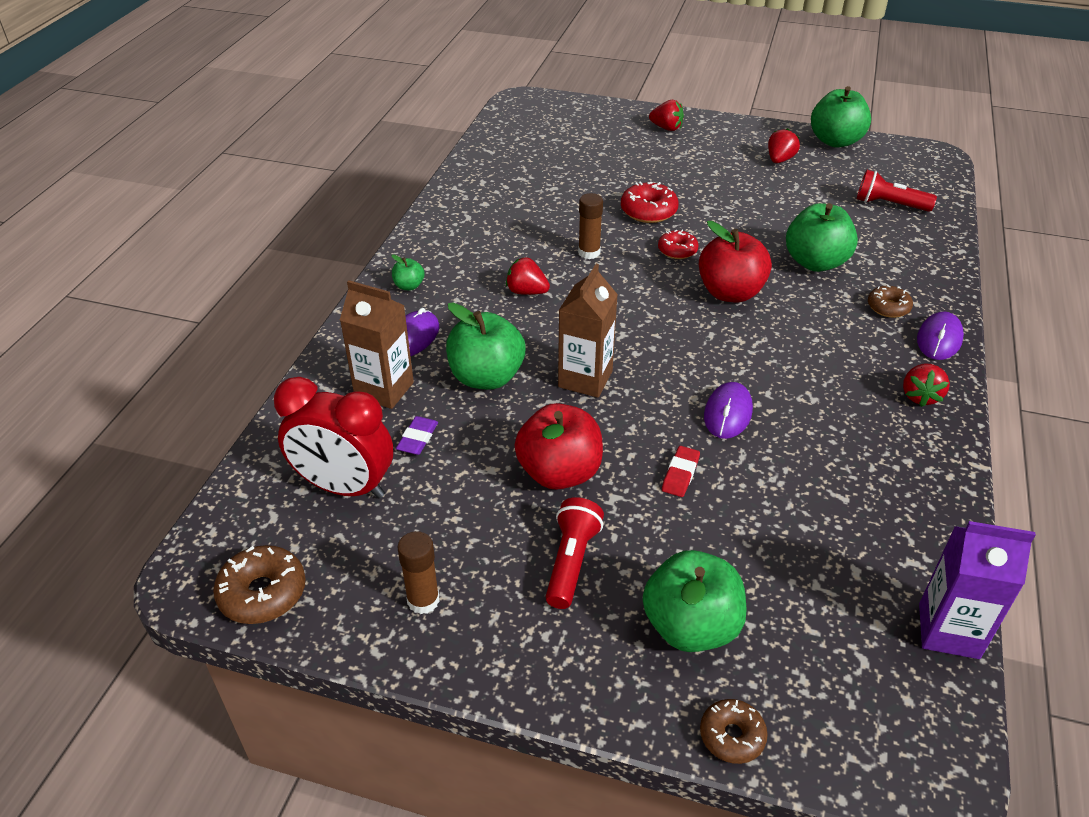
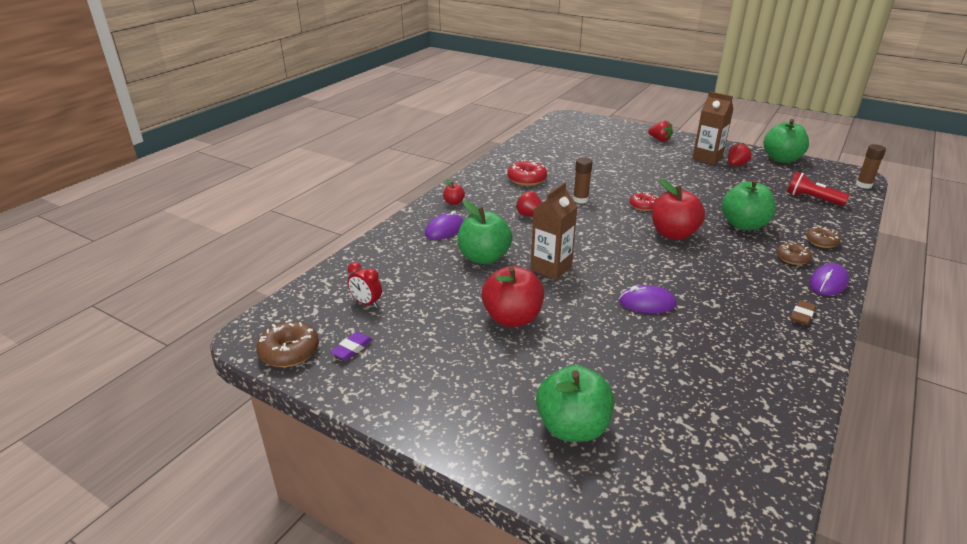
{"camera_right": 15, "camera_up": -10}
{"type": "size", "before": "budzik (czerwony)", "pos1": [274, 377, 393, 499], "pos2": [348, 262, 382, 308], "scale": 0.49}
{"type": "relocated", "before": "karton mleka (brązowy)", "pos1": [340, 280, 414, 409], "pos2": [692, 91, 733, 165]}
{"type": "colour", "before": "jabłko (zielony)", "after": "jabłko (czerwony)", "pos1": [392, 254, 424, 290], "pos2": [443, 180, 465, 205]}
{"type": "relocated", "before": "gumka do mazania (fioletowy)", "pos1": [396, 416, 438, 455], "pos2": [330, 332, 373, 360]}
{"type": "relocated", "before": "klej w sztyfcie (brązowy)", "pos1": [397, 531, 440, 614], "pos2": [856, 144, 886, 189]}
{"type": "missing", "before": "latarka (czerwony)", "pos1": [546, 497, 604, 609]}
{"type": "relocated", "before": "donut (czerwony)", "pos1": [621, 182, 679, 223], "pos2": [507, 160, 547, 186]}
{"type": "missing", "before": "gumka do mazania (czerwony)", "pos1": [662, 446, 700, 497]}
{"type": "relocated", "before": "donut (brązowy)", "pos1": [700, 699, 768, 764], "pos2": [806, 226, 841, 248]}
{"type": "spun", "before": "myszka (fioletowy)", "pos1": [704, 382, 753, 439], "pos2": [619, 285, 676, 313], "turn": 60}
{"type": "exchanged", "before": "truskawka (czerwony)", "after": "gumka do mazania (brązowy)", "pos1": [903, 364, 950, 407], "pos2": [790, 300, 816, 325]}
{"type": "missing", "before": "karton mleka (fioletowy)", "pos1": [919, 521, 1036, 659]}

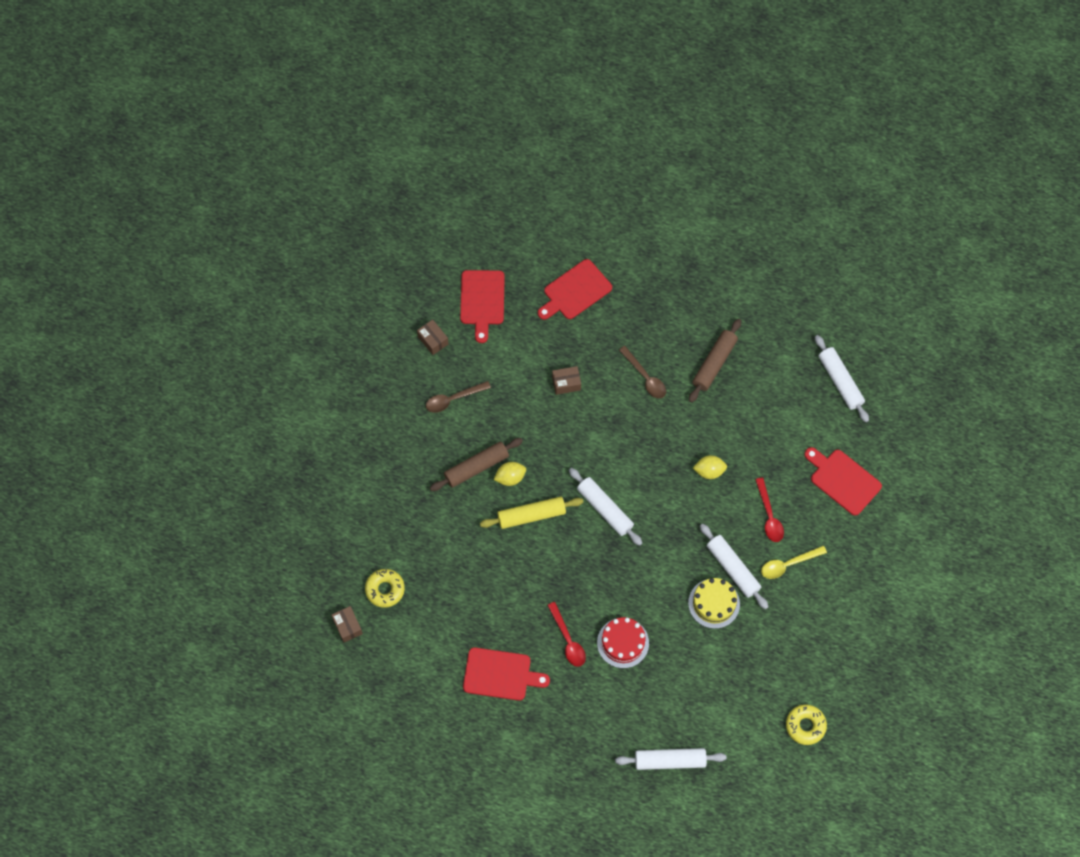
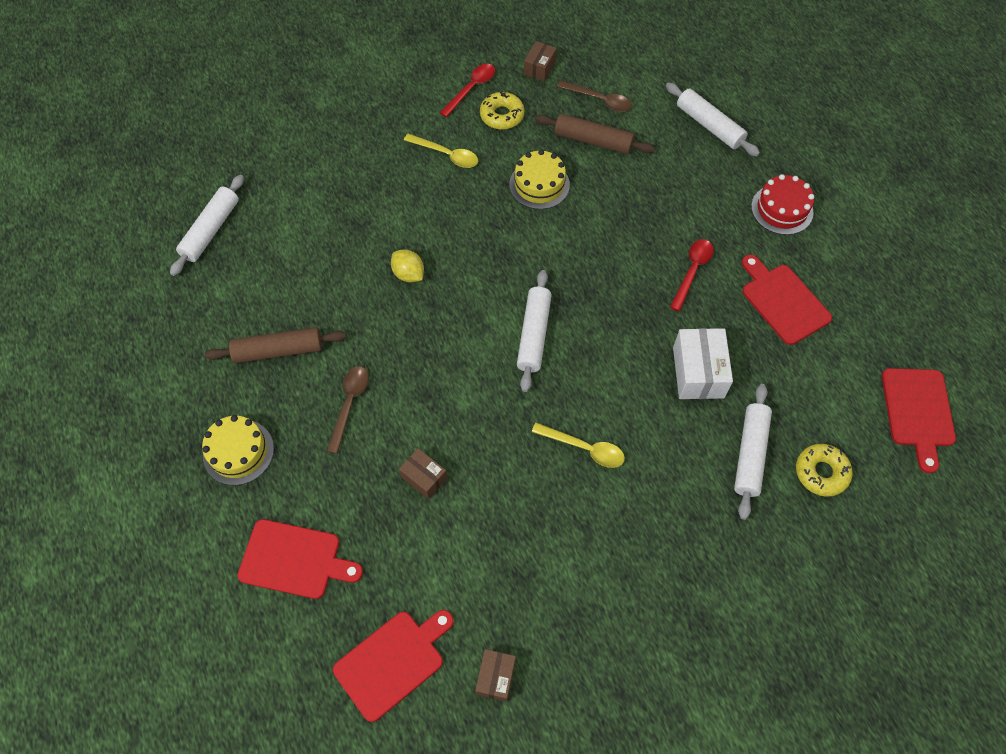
{"camera_right": -130, "camera_up": -5}
{"type": "relocated", "before": "pudełko (brązowy)", "pos1": [332, 606, 363, 642], "pos2": [524, 41, 557, 82]}
{"type": "relocated", "before": "łyżka (brązowy)", "pos1": [426, 381, 491, 413], "pos2": [557, 80, 632, 112]}
{"type": "relocated", "before": "wałek do ciasta (brązowy)", "pos1": [430, 438, 523, 491], "pos2": [535, 114, 655, 154]}
{"type": "missing", "before": "wałek do ciasta (żółty)", "pos1": [480, 496, 583, 529]}
{"type": "exchanged", "before": "cytryna (żółty)", "after": "łyżka (żółty)", "pos1": [494, 462, 526, 486], "pos2": [532, 423, 625, 468]}
{"type": "relocated", "before": "tort (czerwony)", "pos1": [597, 617, 649, 668], "pos2": [751, 174, 814, 235]}
{"type": "relocated", "before": "wałek do ciasta (biały)", "pos1": [700, 524, 768, 609], "pos2": [734, 384, 772, 520]}
{"type": "relocated", "before": "łyżka (czerwony)", "pos1": [755, 477, 784, 542], "pos2": [440, 64, 495, 117]}
{"type": "relocated", "before": "donut (żółty)", "pos1": [786, 704, 827, 745], "pos2": [480, 91, 524, 130]}
{"type": "relocated", "before": "deska do krojenia (czerwony)", "pos1": [805, 447, 882, 516], "pos2": [882, 368, 956, 473]}
{"type": "appeared", "after": "tort (żółty)", "pos2": [202, 415, 274, 485]}
{"type": "appeared", "after": "pudełko (biały)", "pos2": [673, 328, 733, 399]}

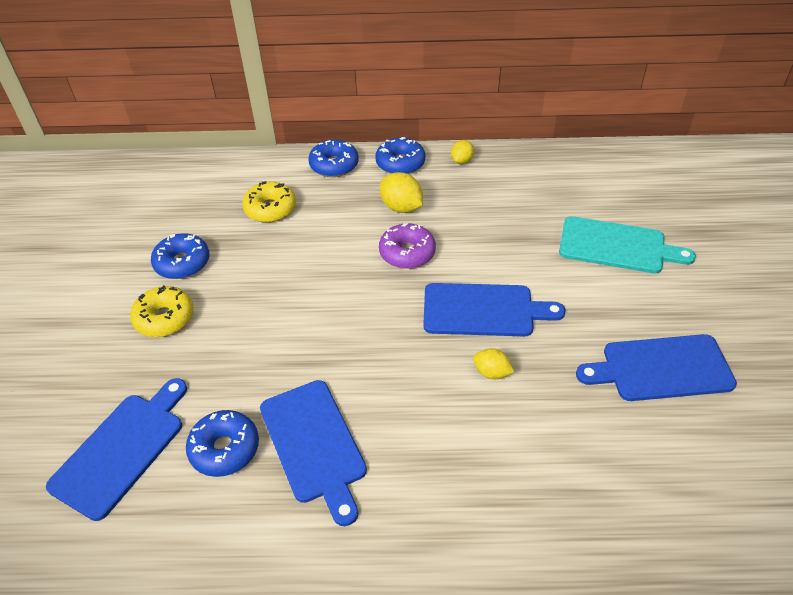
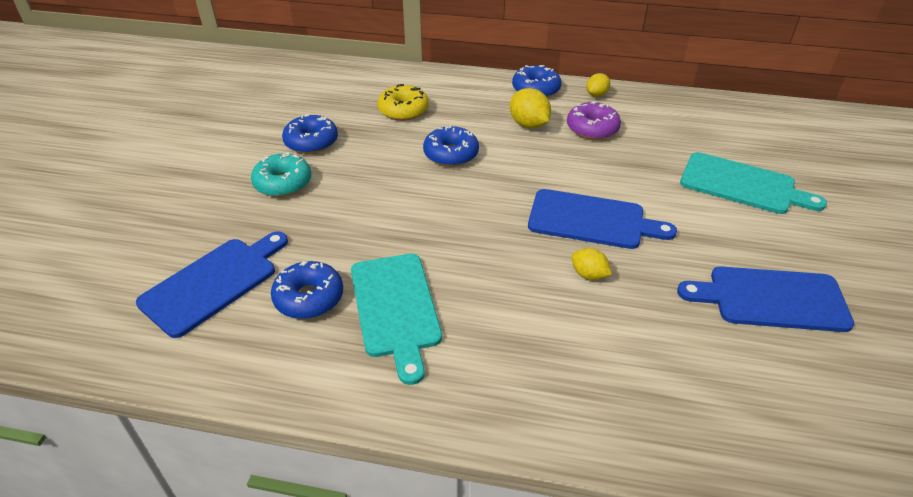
{"camera_right": 10, "camera_up": -5}
{"type": "colour", "before": "donut (żółty)", "after": "donut (turkusowy)", "pos1": [130, 285, 194, 337], "pos2": [251, 152, 311, 197]}
{"type": "colour", "before": "deska do krojenia (niebieski)", "after": "deska do krojenia (turkusowy)", "pos1": [260, 380, 367, 526], "pos2": [351, 254, 442, 385]}
{"type": "relocated", "before": "donut (niebieski)", "pos1": [308, 140, 359, 177], "pos2": [423, 126, 479, 167]}
{"type": "relocated", "before": "donut (fioletowy)", "pos1": [379, 223, 436, 269], "pos2": [567, 101, 621, 140]}

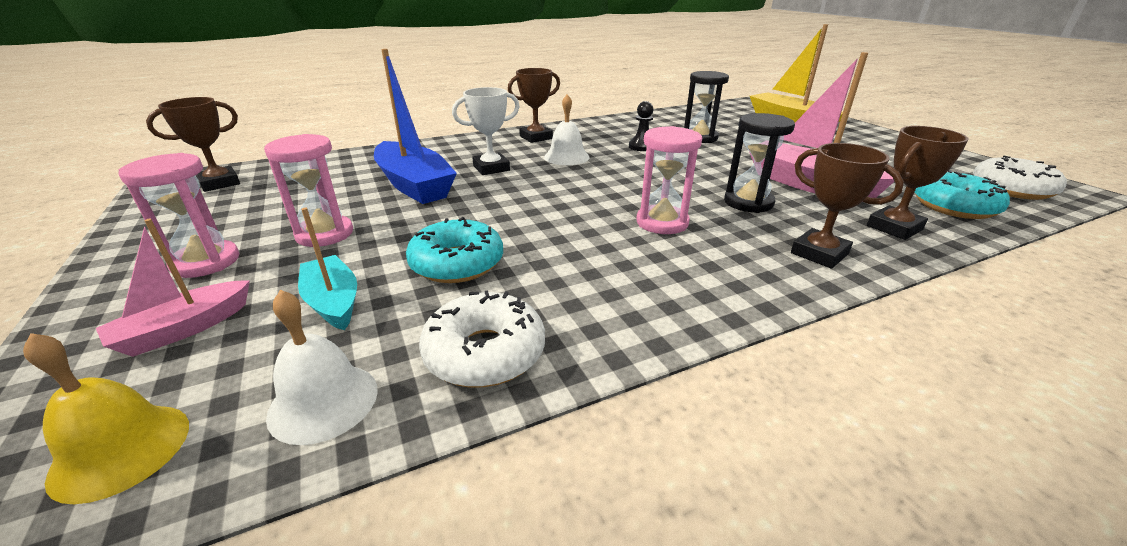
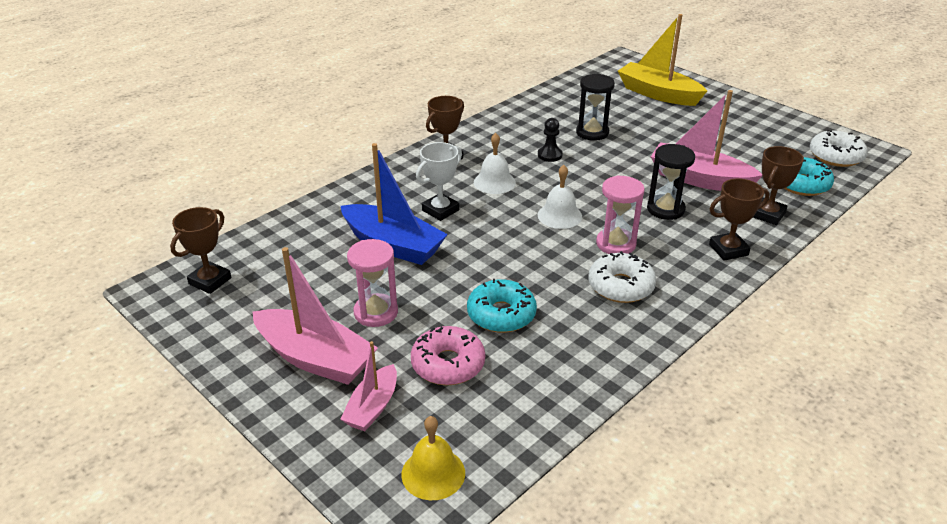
{"camera_right": -20, "camera_up": 5}
{"type": "exchanged", "before": "klepsydra (różowy)", "after": "łódka (różowy)", "pos1": [118, 153, 239, 278], "pos2": [253, 247, 378, 385]}
{"type": "relocated", "before": "dzwonek (biały)", "pos1": [266, 290, 378, 445], "pos2": [538, 165, 582, 229]}
{"type": "exchanged", "before": "łódka (turkusowy)", "after": "donut (różowy)", "pos1": [298, 208, 357, 330], "pos2": [411, 326, 485, 385]}
{"type": "relocated", "before": "donut (biały)", "pos1": [419, 290, 545, 388], "pos2": [588, 251, 656, 303]}
{"type": "spun", "before": "puchar (brązowy)", "pos1": [791, 143, 904, 269], "pos2": [709, 178, 770, 261], "turn": -45}

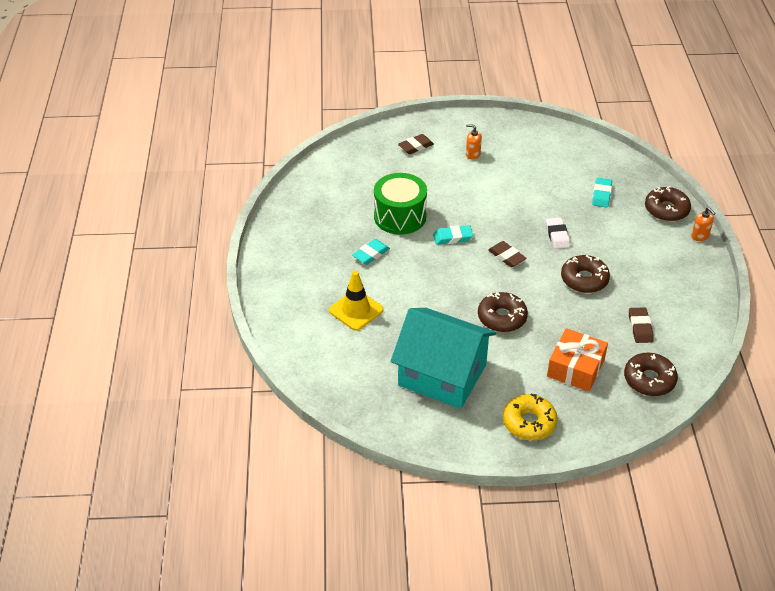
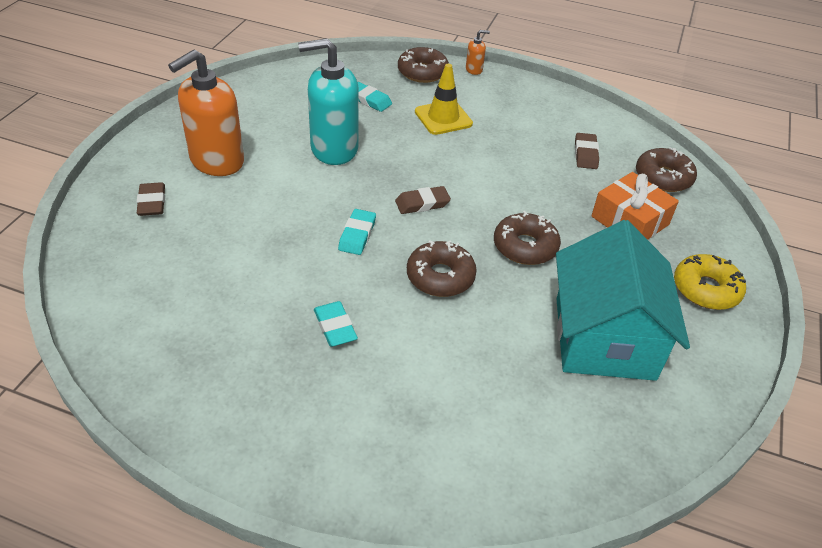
{"camera_right": -70, "camera_up": 0}
{"type": "relocated", "before": "pachołek (żółty)", "pos1": [329, 271, 384, 331], "pos2": [415, 64, 473, 135]}
{"type": "missing", "before": "bęben (zielony)", "pos1": [374, 173, 427, 235]}
{"type": "spun", "before": "domek (turkusowy)", "pos1": [391, 308, 496, 409], "pos2": [556, 220, 690, 381], "turn": -45}
{"type": "size", "before": "dozownik mydła (pomarańczowy)", "pos1": [466, 124, 482, 160], "pos2": [168, 50, 244, 176], "scale": 2.41}
{"type": "missing", "before": "gumka do mazania (biały)", "pos1": [546, 217, 570, 249]}
{"type": "relocated", "before": "donut (brązowy)", "pos1": [561, 255, 610, 293], "pos2": [407, 240, 477, 297]}
{"type": "spun", "before": "gumka do mazania (brązowy)", "pos1": [629, 307, 654, 343], "pos2": [575, 133, 599, 169], "turn": 75}
{"type": "appeared", "after": "dozownik mydła (turkusowy)", "pos2": [298, 38, 359, 165]}

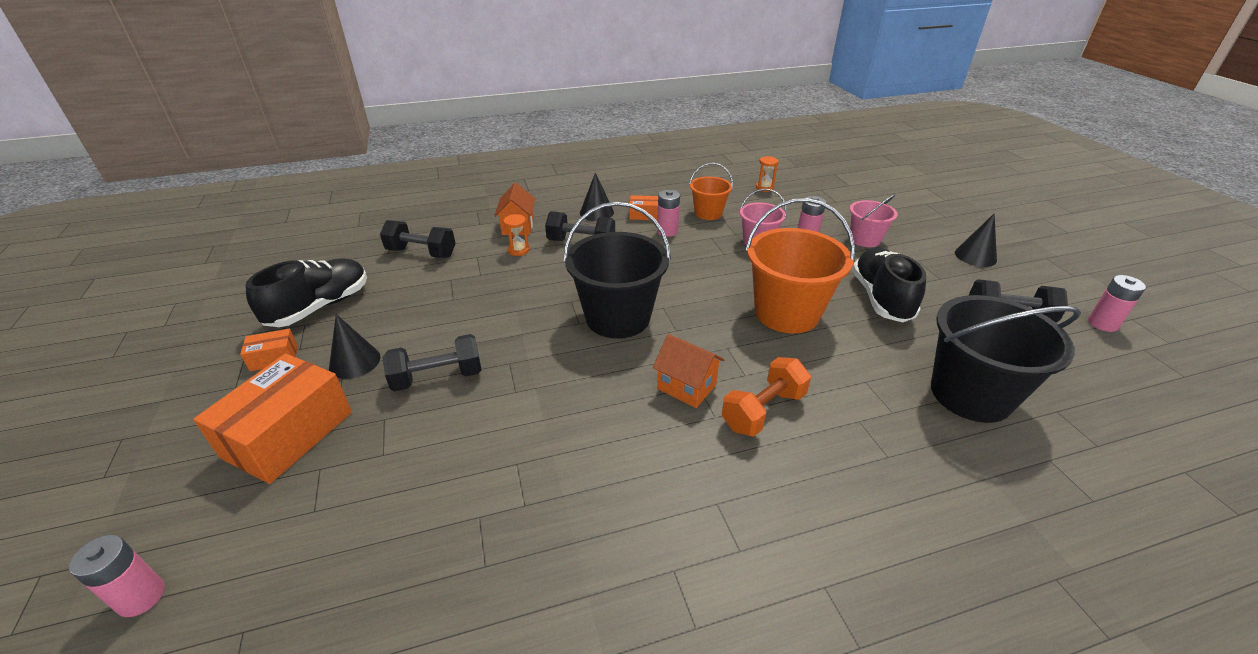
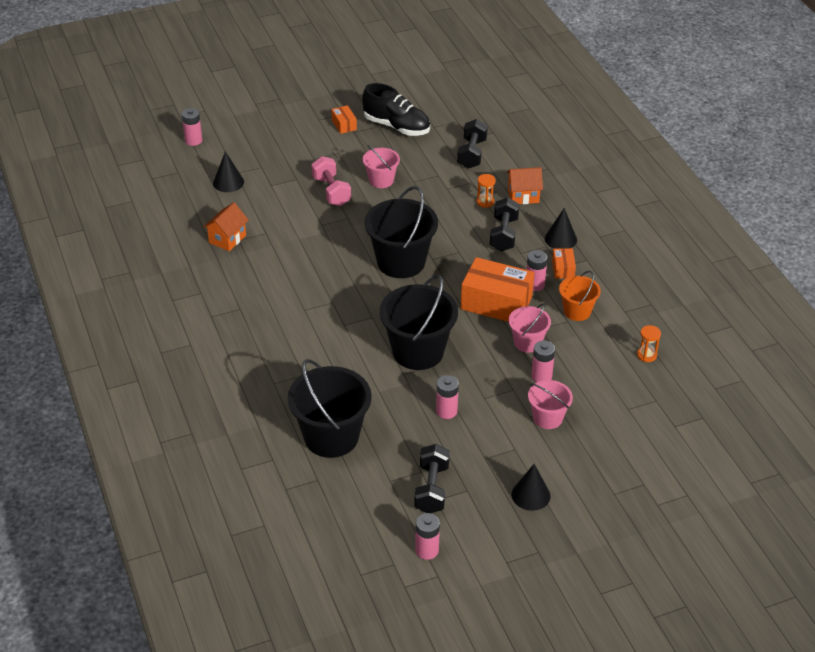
{"camera_right": 85, "camera_up": 5}
{"type": "relocated", "before": "pudełko (pomarańczowy)", "pos1": [193, 353, 352, 484], "pos2": [461, 257, 534, 322]}
{"type": "relocated", "before": "stożek (czarny)", "pos1": [329, 314, 380, 379], "pos2": [213, 151, 244, 192]}
{"type": "colour", "before": "hantel (czarny)", "after": "hantel (różowy)", "pos1": [382, 334, 481, 392], "pos2": [311, 156, 351, 206]}
{"type": "relocated", "before": "domek (pomarańczowy)", "pos1": [653, 334, 725, 408], "pos2": [203, 202, 249, 251]}
{"type": "missing", "before": "hantel (pomarańczowy)", "pos1": [722, 357, 811, 437]}
{"type": "colour", "before": "wiadro (pomarańczowy)", "after": "wiadro (czarny)", "pos1": [746, 198, 855, 333], "pos2": [379, 275, 458, 370]}
{"type": "exchanged", "before": "but (czarny)", "after": "bateria (różowy)", "pos1": [852, 248, 926, 322], "pos2": [436, 375, 459, 419]}
{"type": "appeared", "after": "wiadro (różowy)", "pos2": [363, 145, 400, 188]}

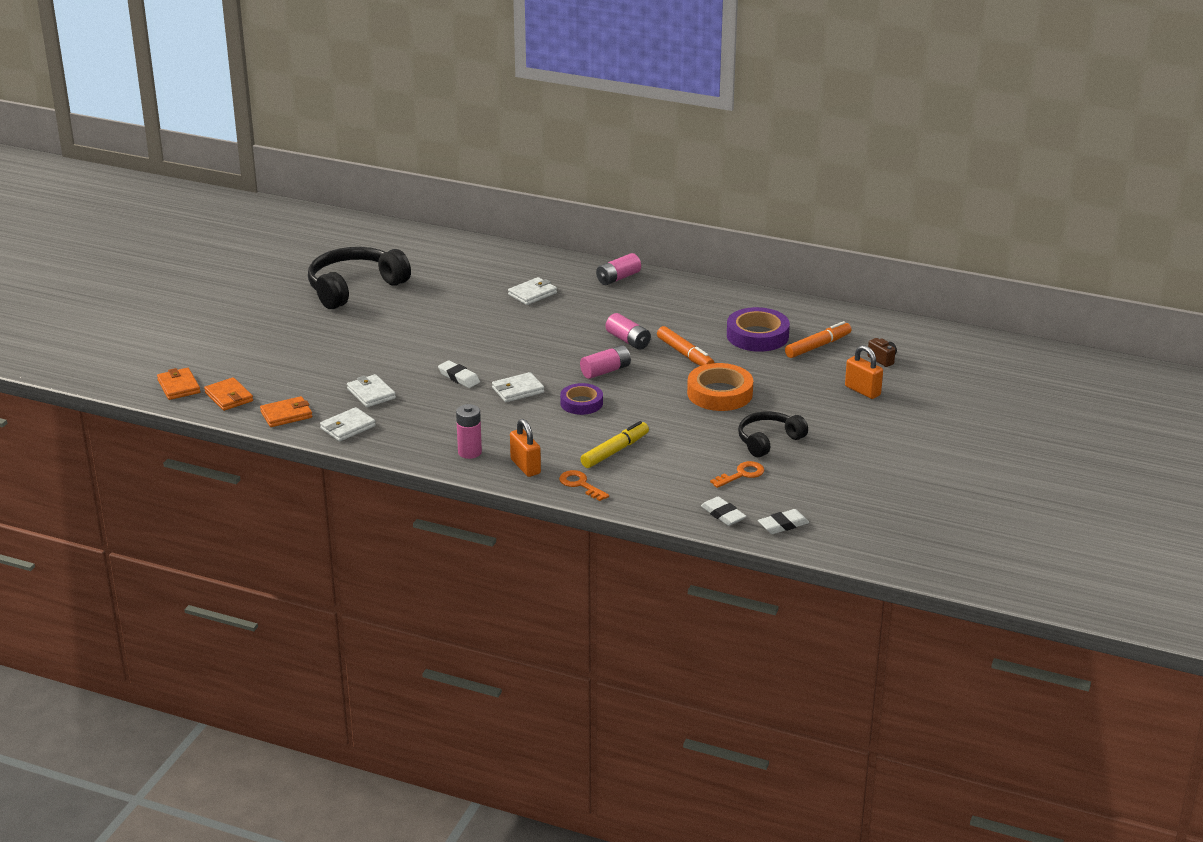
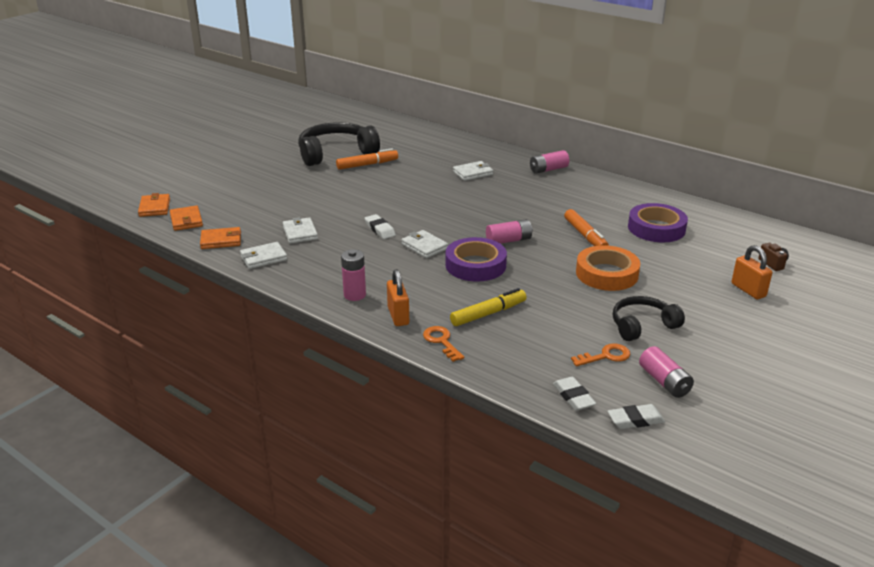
{"camera_right": 15, "camera_up": 0}
{"type": "spun", "before": "portfel (biały)", "pos1": [492, 372, 544, 402], "pos2": [401, 230, 448, 258], "turn": 60}
{"type": "size", "before": "taśma klejąca (fioletowy)", "pos1": [560, 383, 603, 415], "pos2": [445, 237, 507, 282], "scale": 1.55}
{"type": "relocated", "before": "bateria (różowy)", "pos1": [606, 313, 651, 350], "pos2": [639, 346, 694, 398]}
{"type": "relocated", "before": "flamaster (pomarańczowy)", "pos1": [785, 321, 851, 358], "pos2": [336, 148, 398, 170]}

